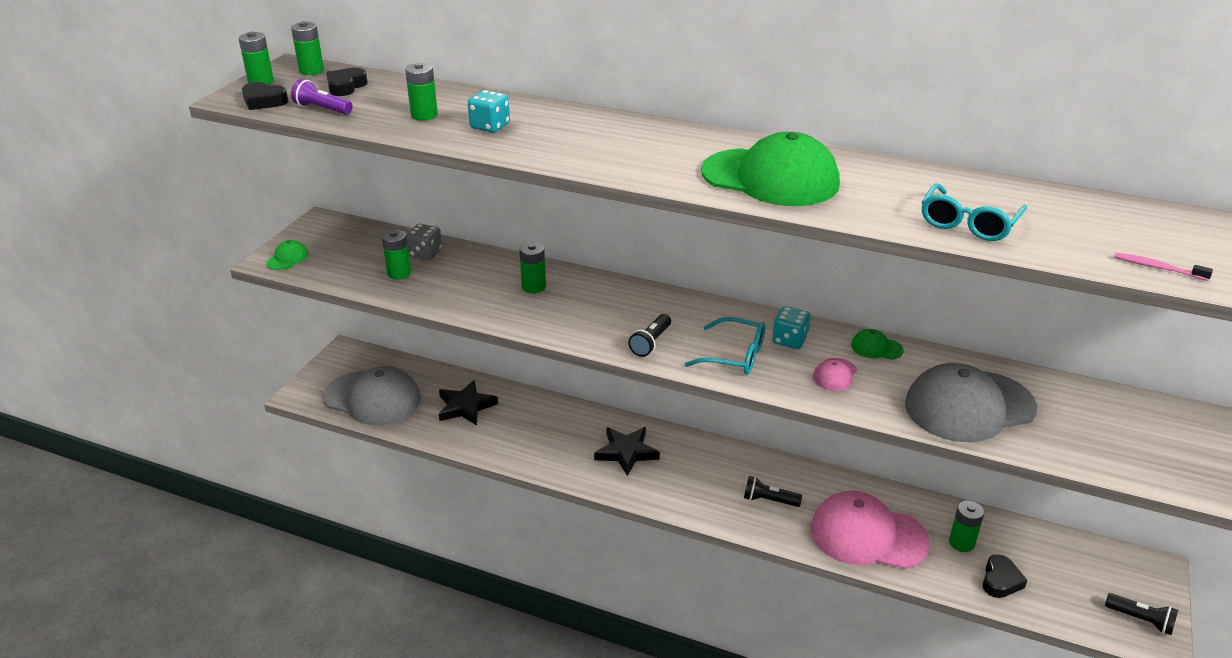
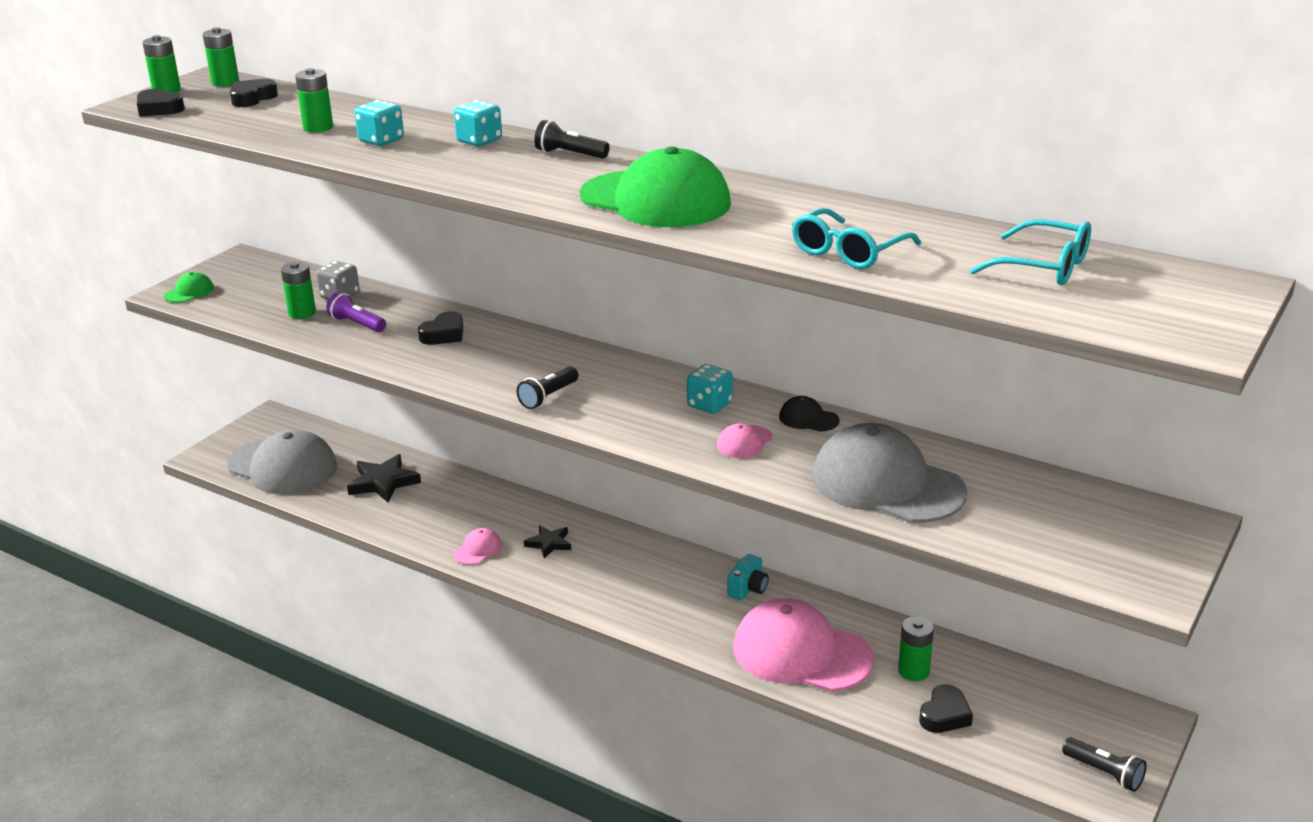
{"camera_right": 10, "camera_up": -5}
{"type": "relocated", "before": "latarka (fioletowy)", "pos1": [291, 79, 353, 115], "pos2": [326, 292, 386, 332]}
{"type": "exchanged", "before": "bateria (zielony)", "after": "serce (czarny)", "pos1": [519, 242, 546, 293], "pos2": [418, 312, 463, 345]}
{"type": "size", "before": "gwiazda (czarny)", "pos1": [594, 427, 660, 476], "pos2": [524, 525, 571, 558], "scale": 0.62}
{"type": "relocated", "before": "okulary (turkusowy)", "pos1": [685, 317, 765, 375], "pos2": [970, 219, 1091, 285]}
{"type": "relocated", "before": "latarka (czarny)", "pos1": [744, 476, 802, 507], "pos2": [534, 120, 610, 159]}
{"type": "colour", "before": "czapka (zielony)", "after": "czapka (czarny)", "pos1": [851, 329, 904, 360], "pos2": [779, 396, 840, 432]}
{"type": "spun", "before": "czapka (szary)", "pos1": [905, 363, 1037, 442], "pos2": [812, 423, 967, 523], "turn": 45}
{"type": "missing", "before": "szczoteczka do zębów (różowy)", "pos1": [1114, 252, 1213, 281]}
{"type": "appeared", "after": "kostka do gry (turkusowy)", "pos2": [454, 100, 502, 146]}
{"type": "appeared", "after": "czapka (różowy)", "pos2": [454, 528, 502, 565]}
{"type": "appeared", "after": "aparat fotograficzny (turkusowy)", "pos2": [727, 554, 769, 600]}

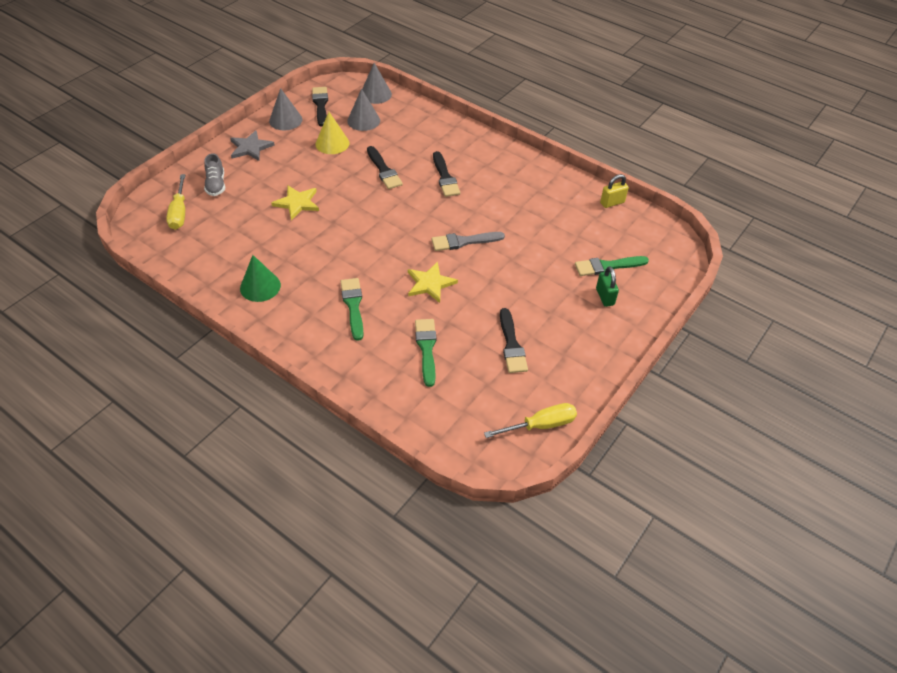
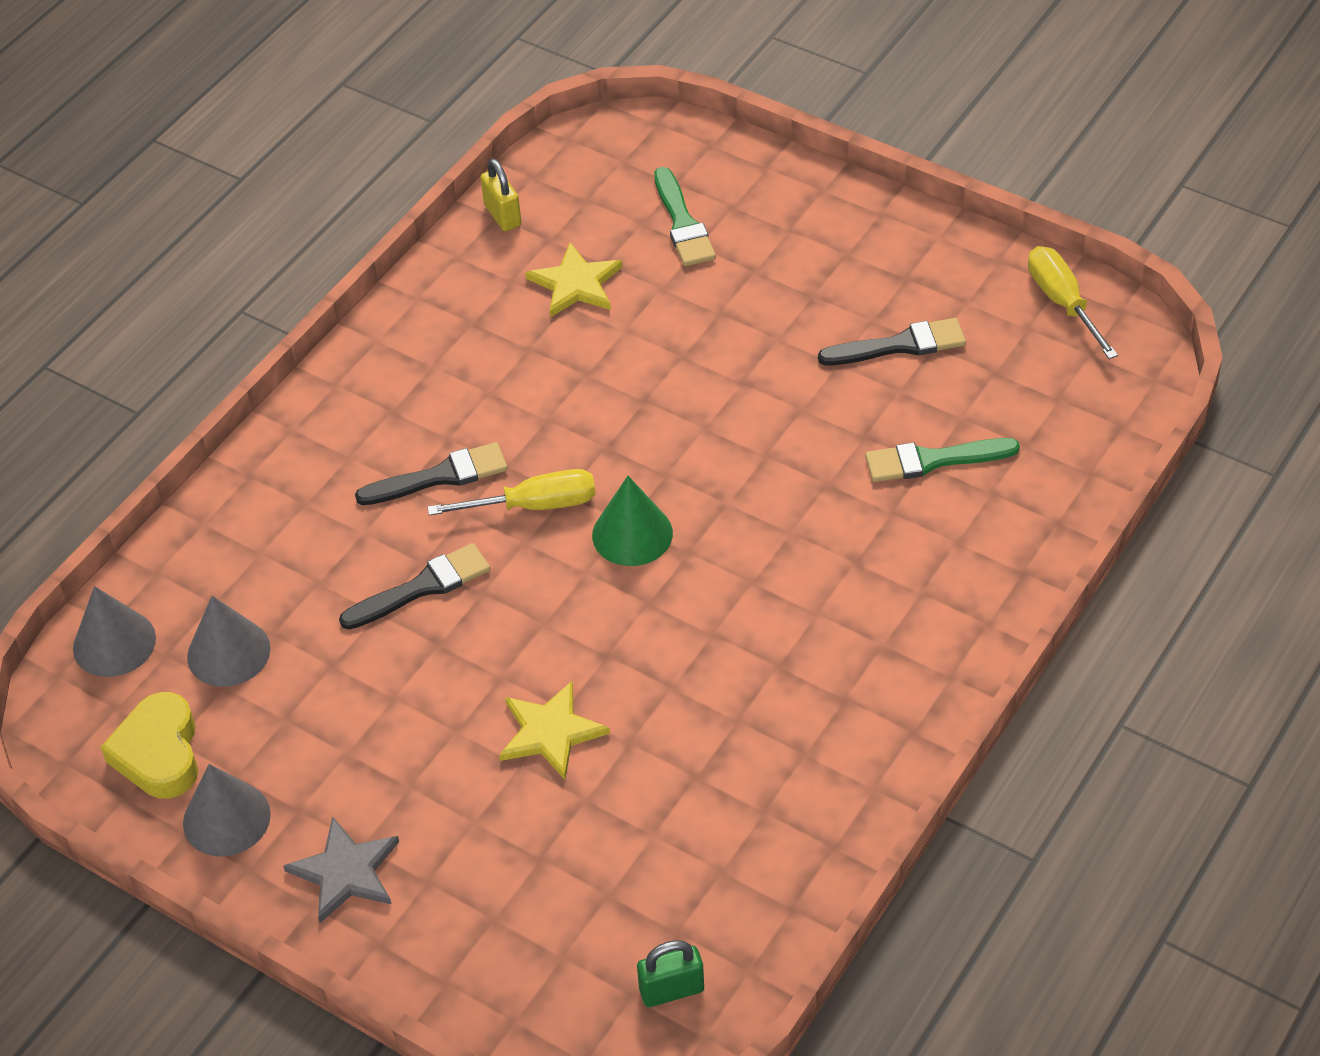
{"camera_right": -90, "camera_up": 0}
{"type": "relocated", "before": "śrubokręt (żółty)", "pos1": [166, 174, 185, 230], "pos2": [427, 469, 596, 516]}
{"type": "missing", "before": "but (szary)", "pos1": [204, 153, 225, 196]}
{"type": "relocated", "before": "stożek (zielony)", "pos1": [240, 255, 281, 302], "pos2": [592, 476, 673, 566]}
{"type": "exchanged", "before": "pędzel (czarny)", "after": "serce (żółty)", "pos1": [312, 87, 328, 127], "pos2": [101, 692, 198, 799]}
{"type": "missing", "before": "stożek (żółty)", "pos1": [316, 112, 349, 154]}
{"type": "missing", "before": "pędzel (zielony)", "pos1": [341, 278, 364, 341]}
{"type": "relocated", "before": "gwiazda (żółty)", "pos1": [408, 262, 458, 303], "pos2": [525, 242, 623, 317]}
{"type": "missing", "before": "pędzel (szary)", "pos1": [432, 232, 505, 251]}
{"type": "relocated", "before": "kłódka (zielony)", "pos1": [596, 266, 619, 307], "pos2": [637, 940, 704, 1007]}

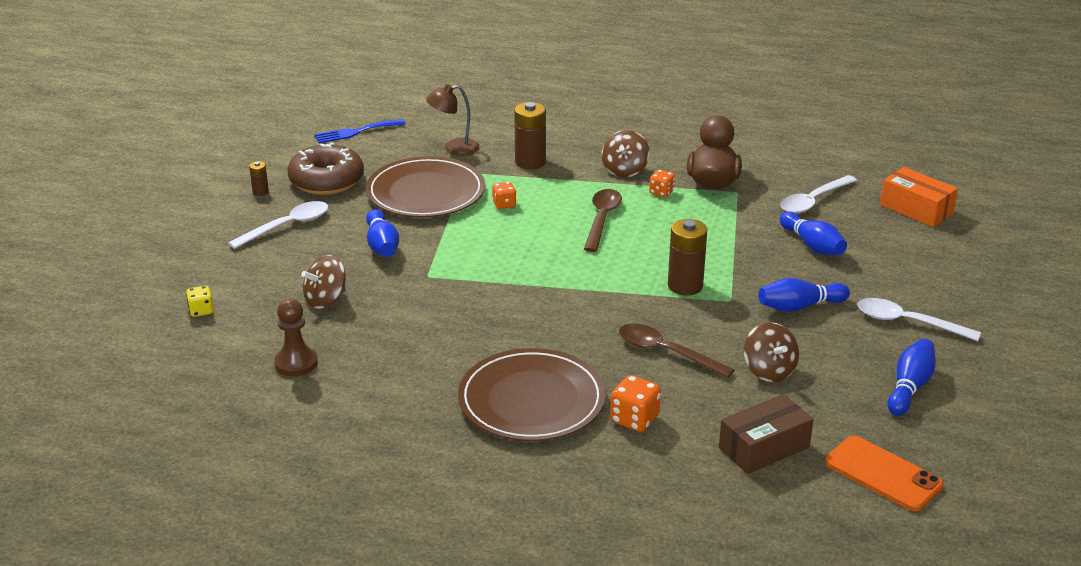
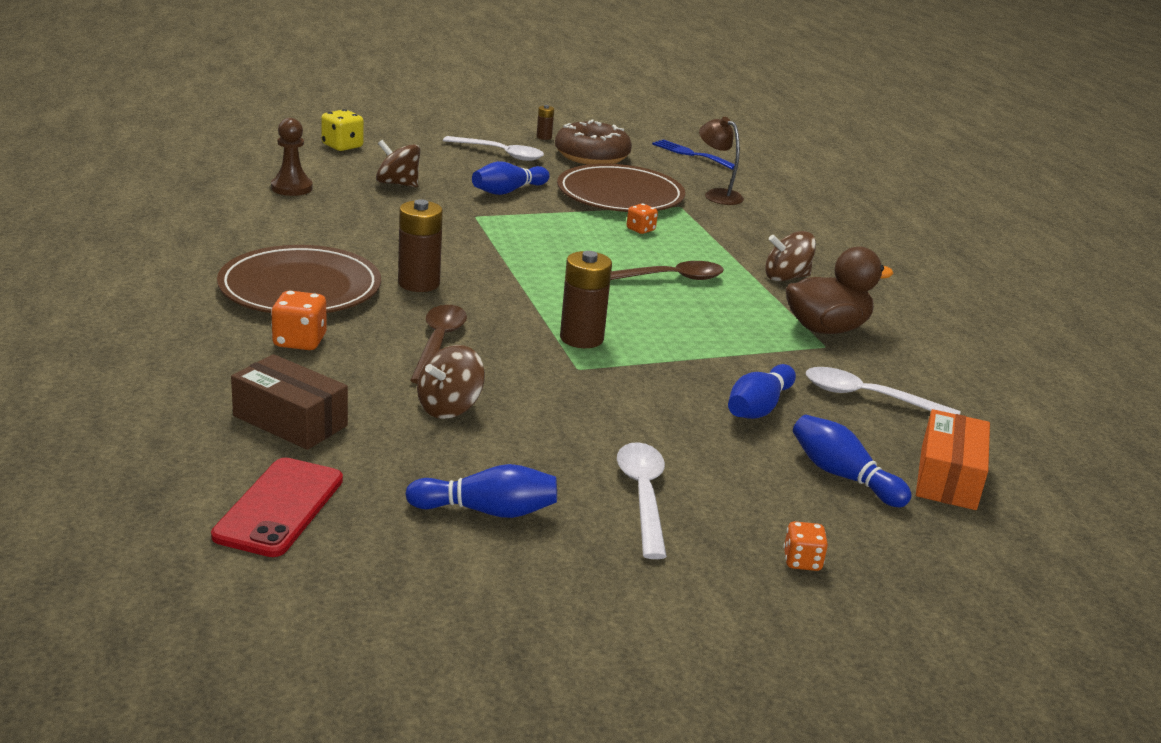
{"camera_right": 60, "camera_up": -5}
{"type": "size", "before": "kostka do gry (żółty)", "pos1": [186, 286, 214, 317], "pos2": [321, 109, 364, 151], "scale": 1.55}
{"type": "relocated", "before": "bateria (brązowy)", "pos1": [514, 102, 546, 169], "pos2": [398, 199, 443, 292]}
{"type": "relocated", "before": "kostka do gry (pomarańczowy)", "pos1": [649, 170, 675, 197], "pos2": [783, 521, 828, 571]}
{"type": "relocated", "before": "kręgiel (niebieski)", "pos1": [758, 278, 850, 312], "pos2": [793, 415, 912, 507]}
{"type": "colour", "before": "telefon (pomarańczowy)", "after": "telefon (czerwony)", "pos1": [825, 436, 944, 511], "pos2": [211, 458, 343, 557]}

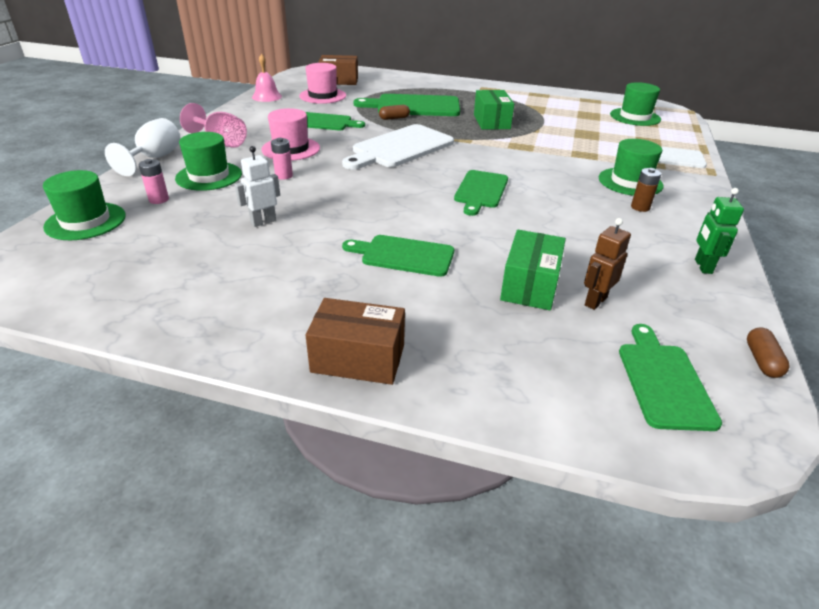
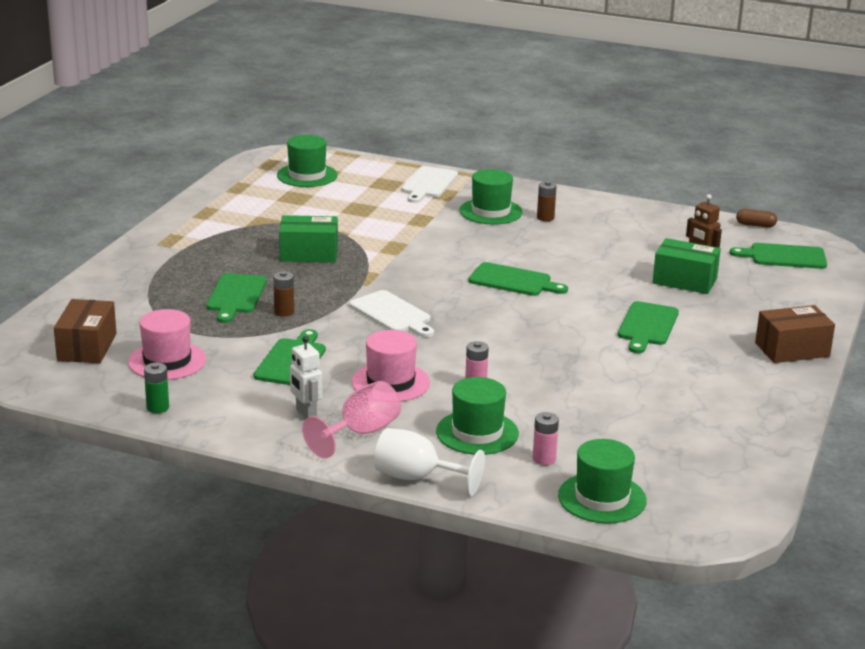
{"camera_right": -85, "camera_up": -10}
{"type": "relocated", "before": "robot (biały)", "pos1": [235, 146, 280, 227], "pos2": [290, 336, 322, 419]}
{"type": "exchanged", "before": "dzwonek (różowy)", "after": "bateria (zielony)", "pos1": [252, 54, 282, 102], "pos2": [144, 363, 169, 413]}
{"type": "spun", "before": "pudełko (brązowy)", "pos1": [306, 298, 405, 385], "pos2": [755, 305, 835, 363], "turn": 60}
{"type": "size", "before": "deska do krojenia (biały)", "pos1": [342, 124, 454, 170], "pos2": [350, 290, 434, 337], "scale": 0.65}
{"type": "size", "before": "deska do krojenia (zielony)", "pos1": [354, 94, 460, 116], "pos2": [206, 273, 267, 323], "scale": 0.65}
{"type": "exchanged", "before": "kapsułka (brązowy)", "after": "bateria (brązowy)", "pos1": [379, 105, 410, 120], "pos2": [273, 271, 294, 317]}
{"type": "missing", "before": "robot (zielony)", "pos1": [695, 188, 744, 274]}

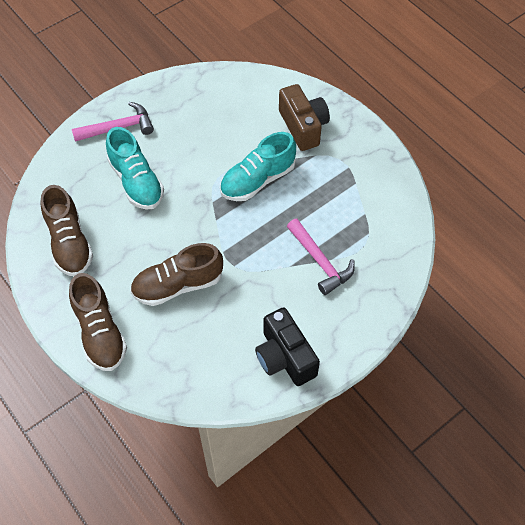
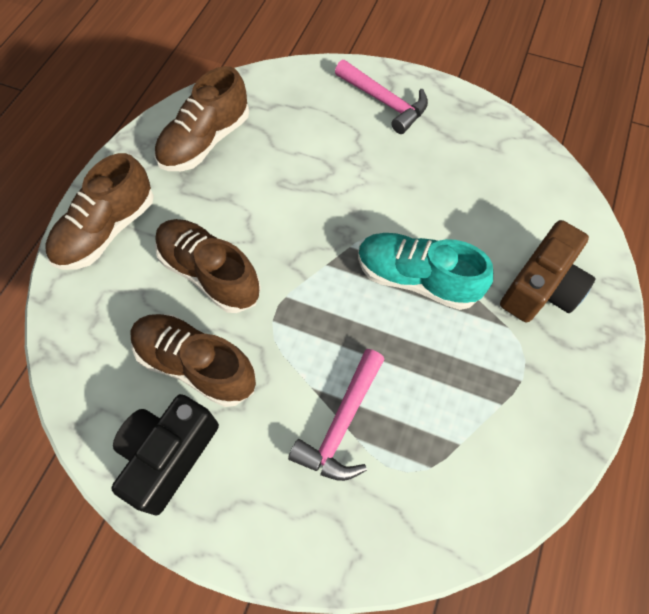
{"camera_right": 60, "camera_up": 5}
{"type": "missing", "before": "but (turkusowy)", "pos1": [106, 127, 164, 210]}
{"type": "appeared", "after": "but (brązowy)", "pos2": [130, 314, 256, 407]}

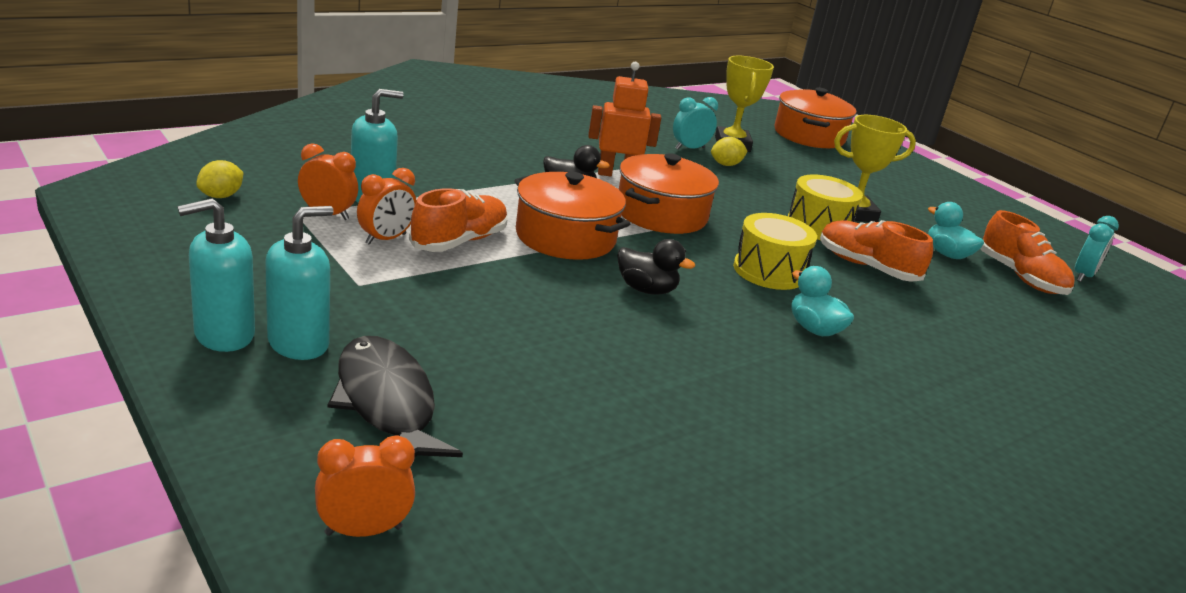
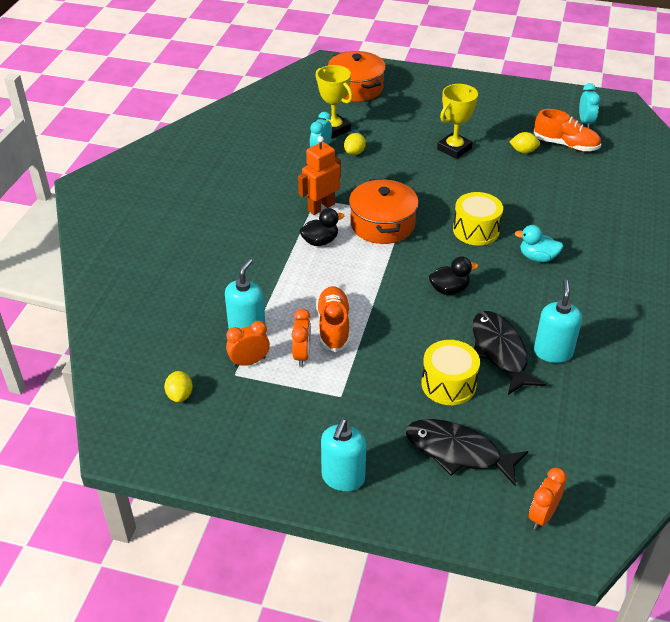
{"camera_right": -35, "camera_up": 15}
{"type": "relocated", "before": "dozownik mydła (turkusowy)", "pos1": [265, 206, 334, 360], "pos2": [534, 280, 582, 363]}
{"type": "missing", "before": "garnek (pomarańczowy)", "pos1": [514, 172, 630, 260]}
{"type": "relocated", "before": "bęben (żółty)", "pos1": [788, 174, 863, 240], "pos2": [421, 340, 480, 405]}
{"type": "missing", "before": "but (pomarańczowy)", "pos1": [820, 220, 933, 282]}
{"type": "exchanged", "before": "kaczka (turkusowy)", "after": "cytryna (żółty)", "pos1": [928, 202, 984, 259], "pos2": [510, 132, 540, 153]}
{"type": "appeared", "after": "ryba (czarny)", "pos2": [472, 311, 546, 395]}

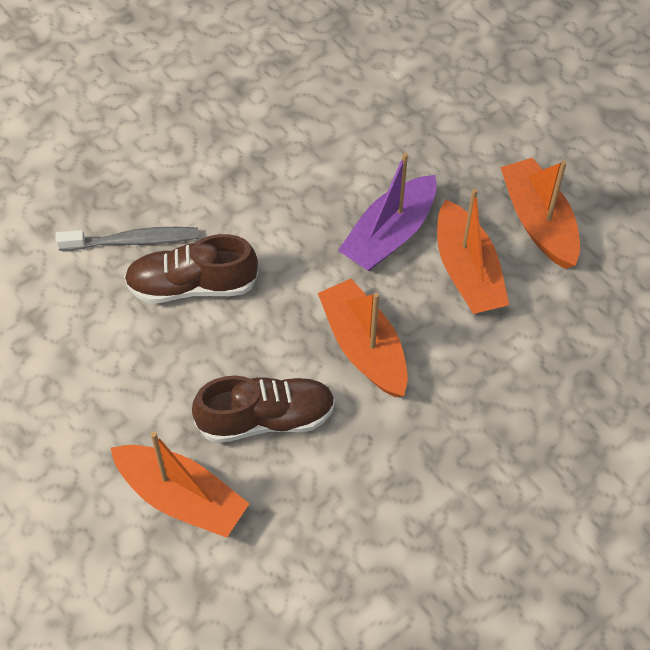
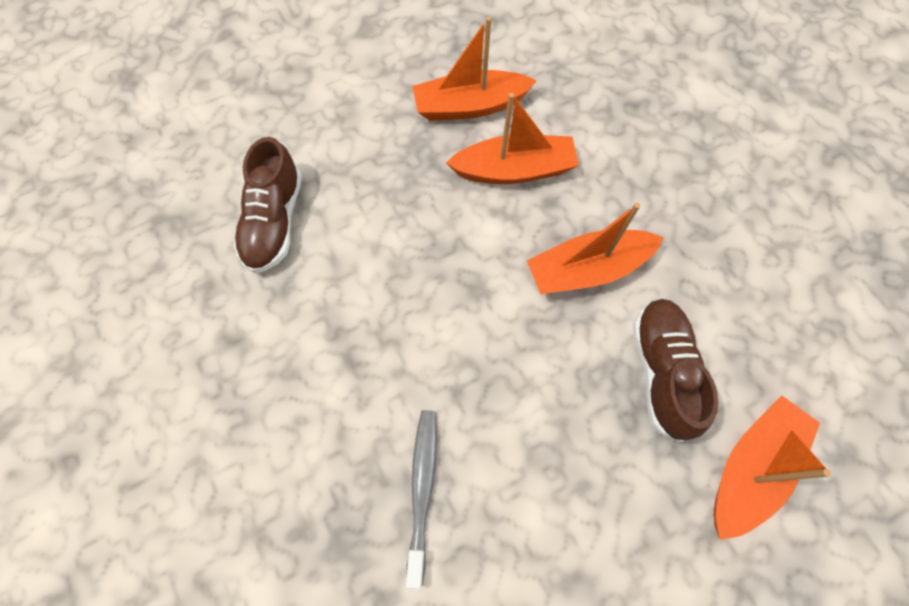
{"camera_right": -80, "camera_up": 10}
{"type": "relocated", "before": "but (brązowy)", "pos1": [124, 234, 259, 303], "pos2": [234, 137, 302, 273]}
{"type": "missing", "before": "łódka (fioletowy)", "pos1": [338, 153, 437, 271]}

